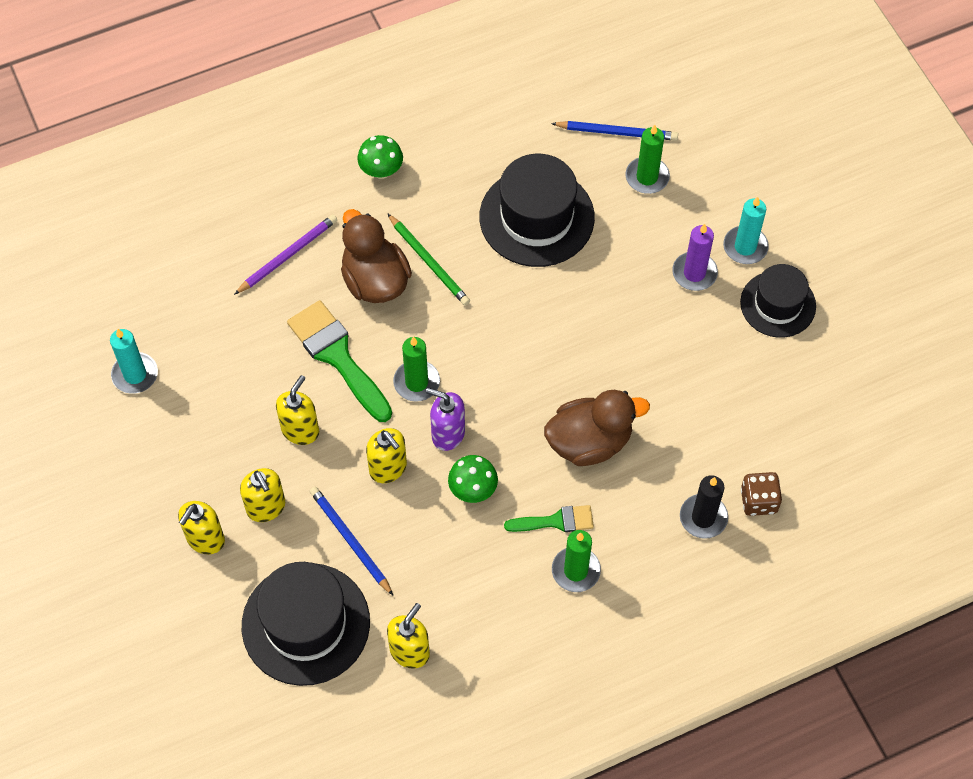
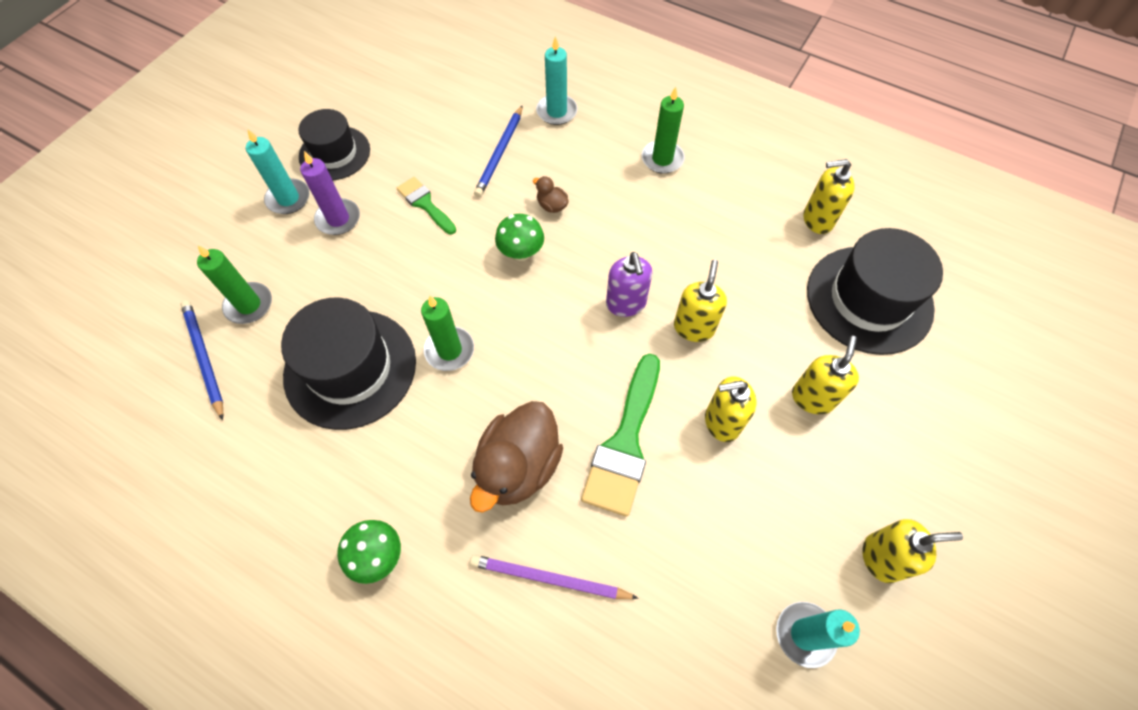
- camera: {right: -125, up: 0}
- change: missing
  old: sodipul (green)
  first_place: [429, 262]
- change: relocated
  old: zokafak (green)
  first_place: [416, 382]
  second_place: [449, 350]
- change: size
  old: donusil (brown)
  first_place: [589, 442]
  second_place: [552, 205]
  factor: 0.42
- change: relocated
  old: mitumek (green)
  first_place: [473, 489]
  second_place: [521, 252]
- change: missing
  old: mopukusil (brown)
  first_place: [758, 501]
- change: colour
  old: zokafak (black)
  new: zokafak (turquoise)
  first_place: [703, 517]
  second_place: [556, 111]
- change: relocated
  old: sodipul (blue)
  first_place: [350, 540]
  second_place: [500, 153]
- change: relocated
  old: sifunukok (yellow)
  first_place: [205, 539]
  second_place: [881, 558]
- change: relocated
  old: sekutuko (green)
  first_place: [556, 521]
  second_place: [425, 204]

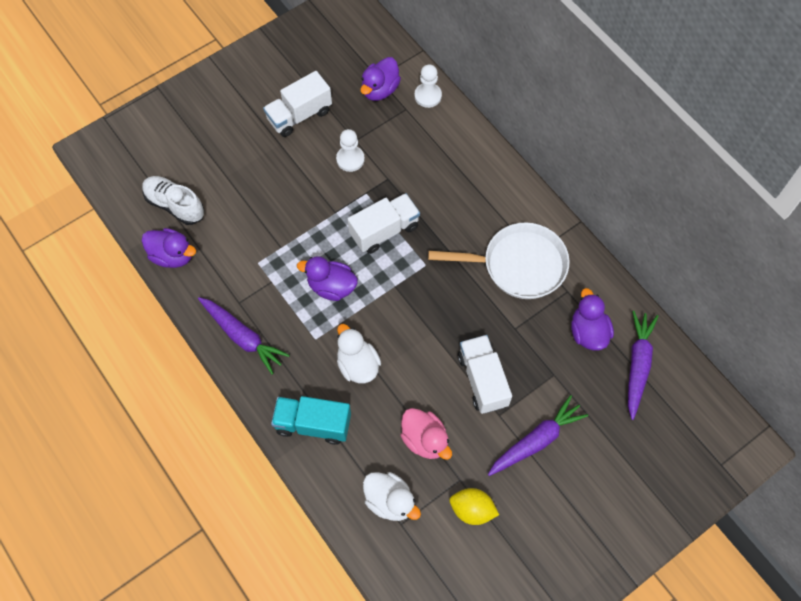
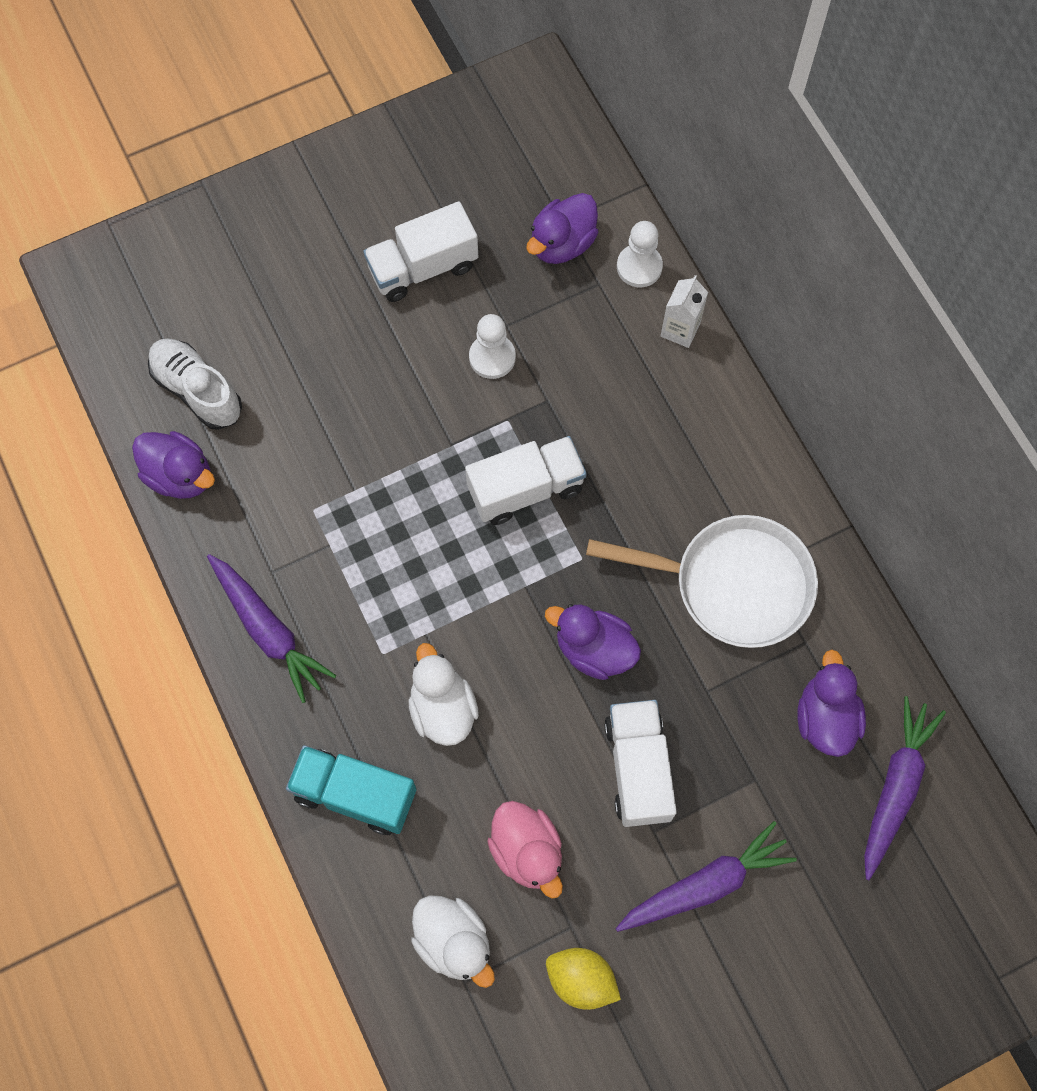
- camera: {right: 10, up: 5}
- change: relocated
  old: donusil (purple)
  first_place: [331, 287]
  second_place: [594, 649]
- change: appeared
  new: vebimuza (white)
  second_place: [680, 329]

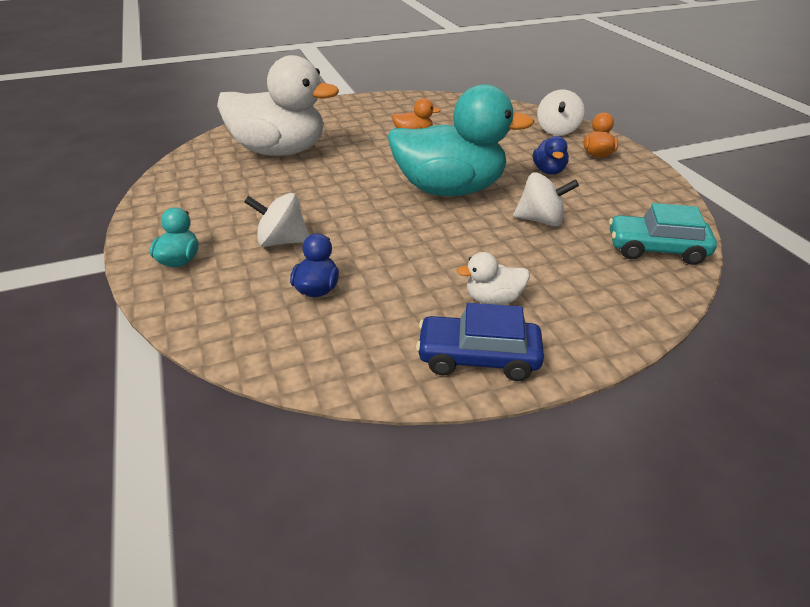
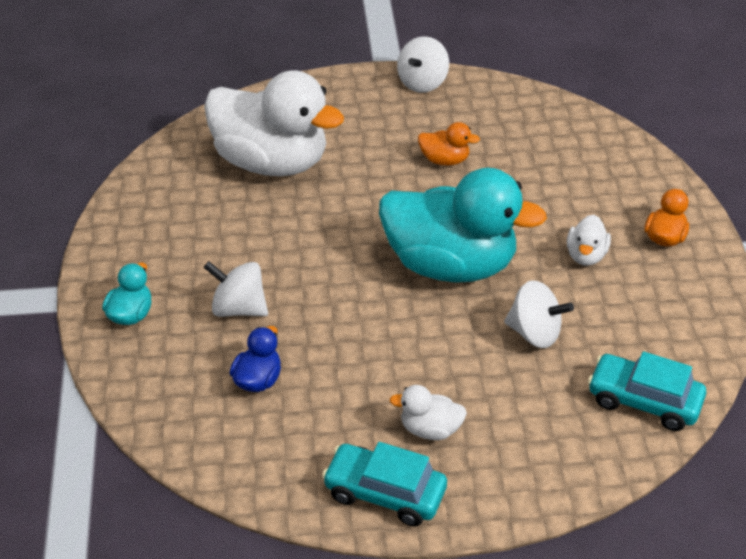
- camera: {right: 15, up: 5}
- change: relocated
  old: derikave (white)
  first_place: [557, 130]
  second_place: [422, 83]
- change: colour
  old: donusil (blue)
  new: donusil (white)
  first_place: [548, 171]
  second_place: [586, 255]
- change: colour
  old: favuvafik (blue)
  new: favuvafik (turquoise)
  first_place: [478, 357]
  second_place: [385, 493]

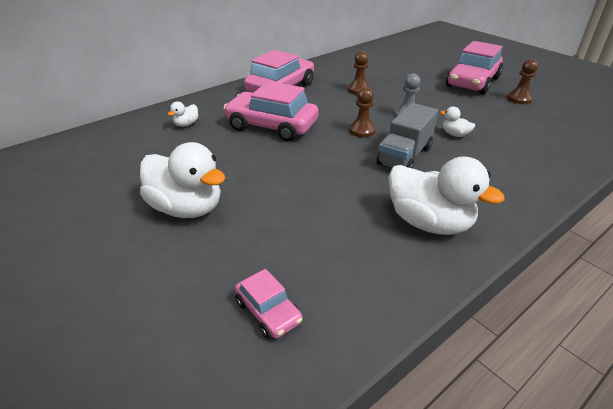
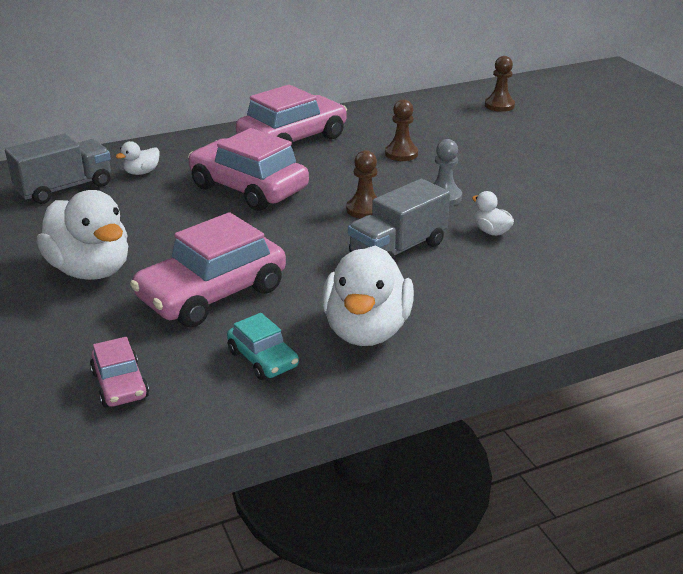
- camera: {right: 15, up: -5}
- change: relocated
  old: favuvafik (pink)
  first_place: [472, 82]
  second_place: [212, 294]
- change: relocated
  old: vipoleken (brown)
  first_place: [519, 99]
  second_place: [499, 105]
- change: spun
  old: donusil (white)
  first_place: [429, 223]
  second_place: [366, 330]
  degrees: 45
- change: appeared
  new: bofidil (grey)
  second_place: [65, 188]
- change: appeared
  new: favuvafik (turquoise)
  second_place: [263, 359]

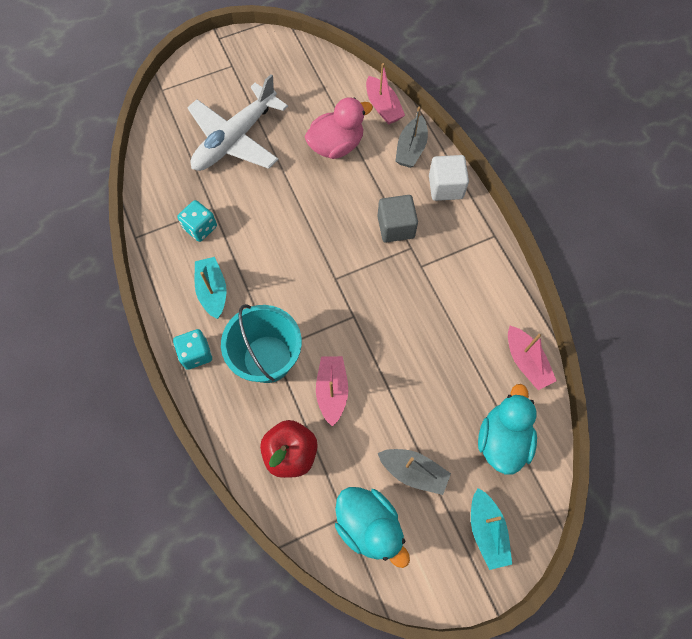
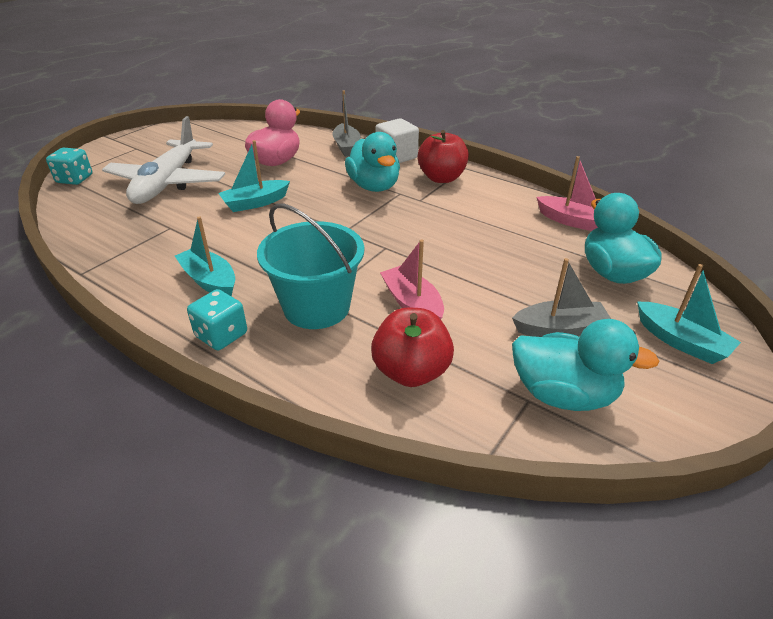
- camera: {right: -30, up: -30}
- change: missing
  old: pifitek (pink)
  first_place: [383, 107]
- change: exchanged
  old: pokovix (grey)
  new: donusil (turquoise)
  first_place: [396, 227]
  second_place: [374, 186]
- change: relocated
  old: mopukusil (turquoise)
  first_place: [200, 228]
  second_place: [75, 179]
- change: appeared
  new: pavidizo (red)
  second_place: [441, 178]
- change: appeared
  new: pifitek (turquoise)
  second_place: [255, 203]

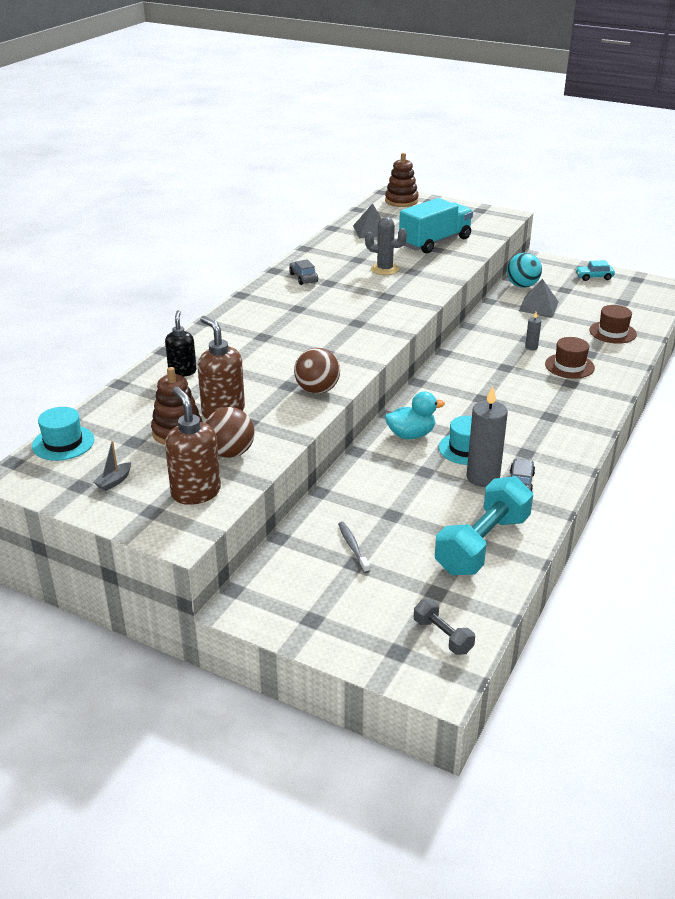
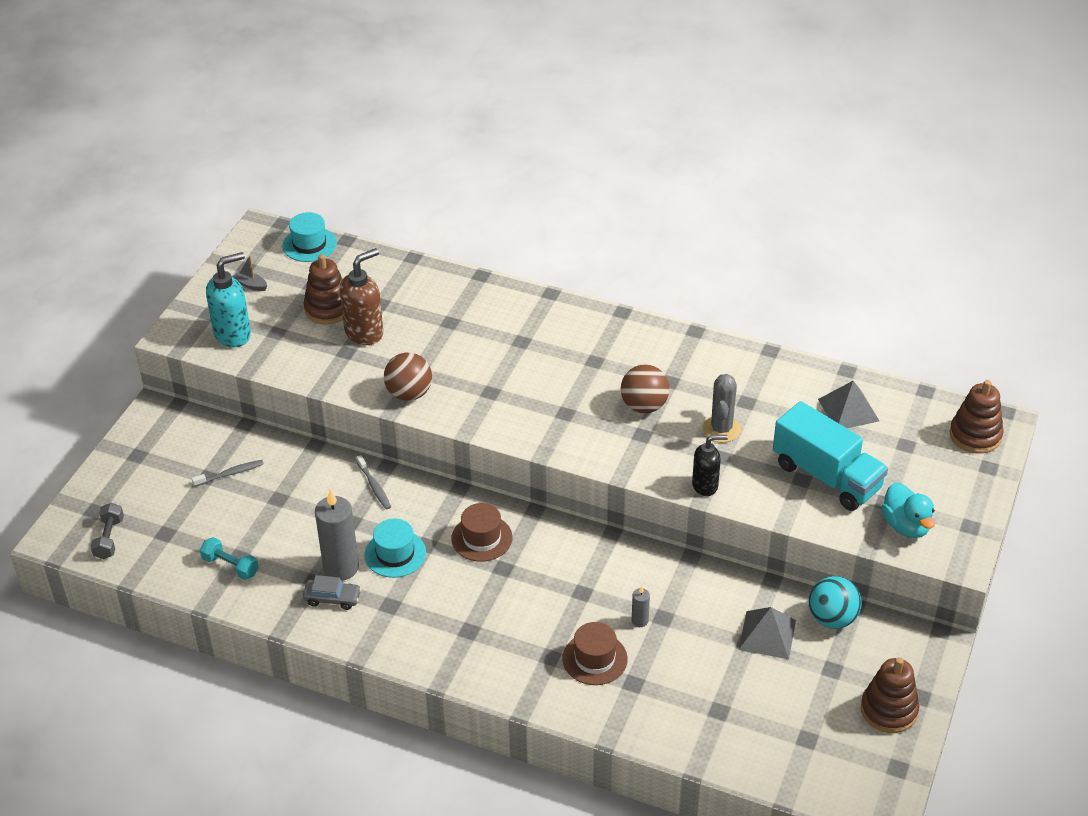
- camera: {right: 85, up: 10}
- change: missing
  old: favuvafik (grey)
  first_place: [303, 278]
- change: exchanged
  old: favuvafik (turquoise)
  new: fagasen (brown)
  first_place: [594, 277]
  second_place: [889, 710]
- change: relocated
  old: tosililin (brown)
  first_place: [612, 332]
  second_place: [482, 538]
- change: relocated
  old: sifunukok (black)
  first_place: [182, 371]
  second_place: [705, 485]
- change: colour
  old: sifunukok (brown)
  new: sifunukok (turquoise)
  first_place: [195, 492]
  second_place: [233, 334]
- change: relocated
  old: donusil (turquoise)
  first_place: [411, 435]
  second_place: [906, 526]
- change: relocated
  old: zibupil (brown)
  first_place: [230, 453]
  second_place: [644, 406]
- change: size
  old: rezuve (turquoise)
  first_place: [482, 544]
  second_place: [230, 566]
  factor: 0.48
- change: spun
  old: rezuve (grey)
  first_place: [443, 636]
  second_place: [109, 538]
  degrees: -45
- change: appeared
  new: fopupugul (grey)
  second_place: [374, 486]

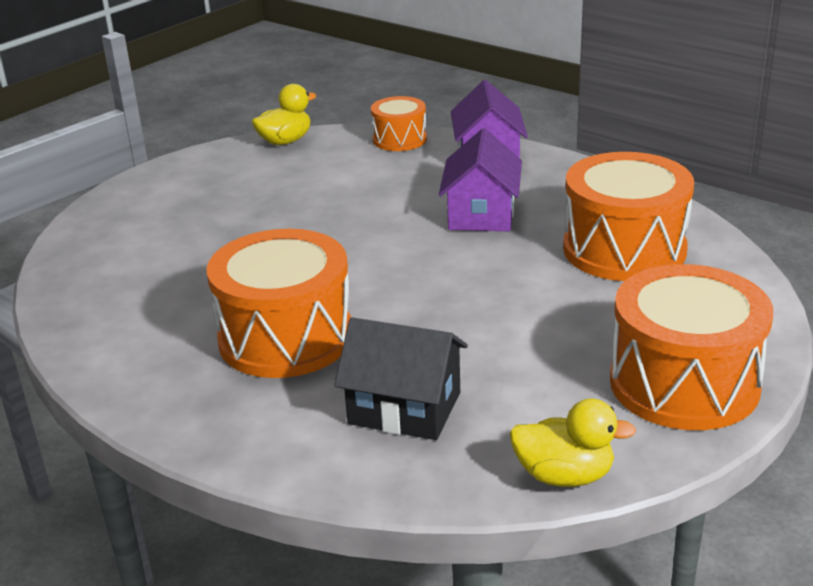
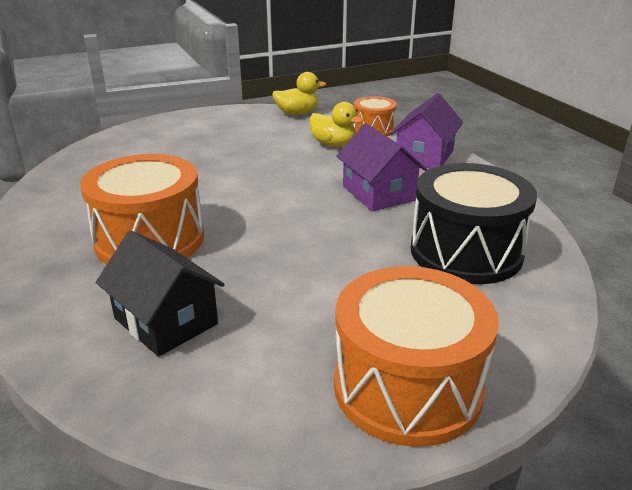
- camera: {right: 25, up: 0}
- change: spun
  old: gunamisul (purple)
  first_place: [481, 214]
  second_place: [378, 193]
  degrees: -60
- change: colour
  old: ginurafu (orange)
  new: ginurafu (black)
  first_place: [624, 249]
  second_place: [466, 252]
- change: relocated
  old: donusil (yellow)
  first_place: [564, 475]
  second_place: [333, 144]

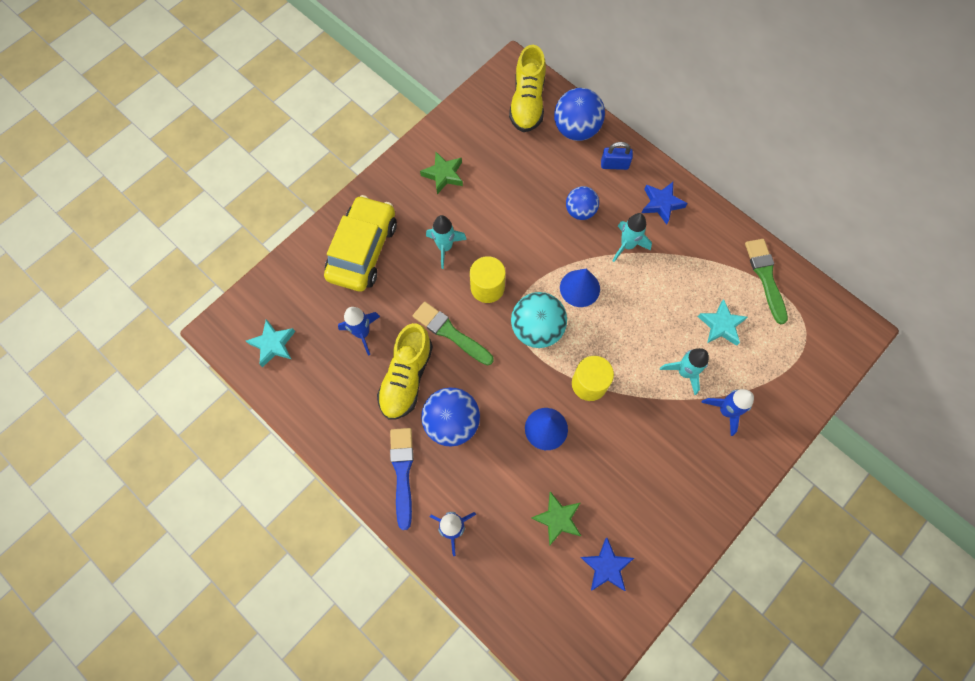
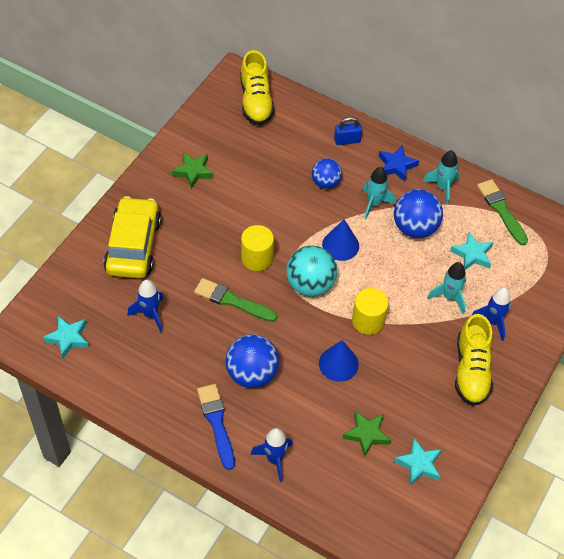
- camera: {right: -15, up: -15}
- change: relocated
  old: zibupil (blue)
  first_place: [576, 129]
  second_place: [415, 228]
- change: relocated
  old: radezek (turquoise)
  first_place: [445, 247]
  second_place: [442, 187]
- change: relocated
  old: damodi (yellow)
  first_place: [406, 378]
  second_place: [471, 370]
- change: colour
  old: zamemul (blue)
  new: zamemul (turquoise)
  first_place: [606, 566]
  second_place: [419, 464]

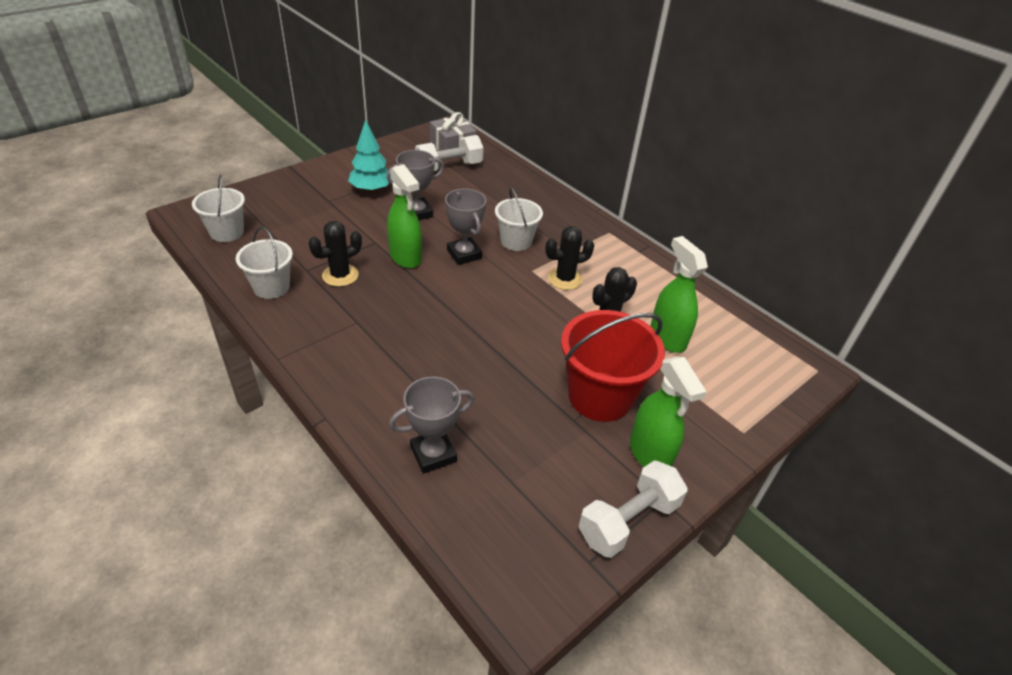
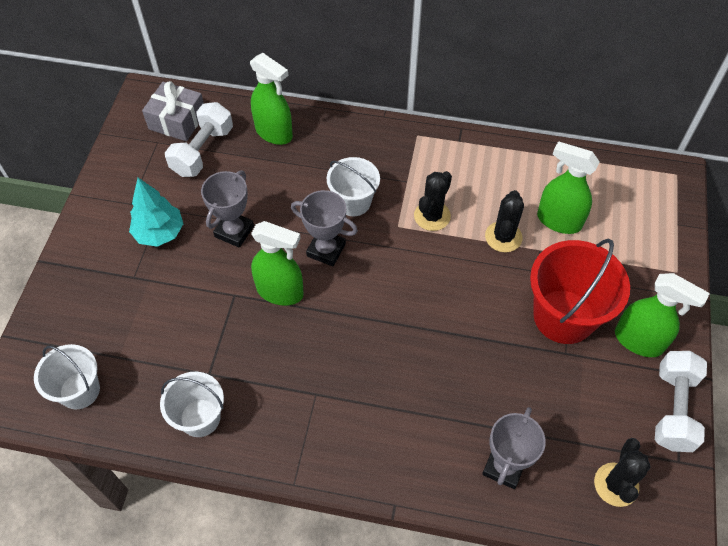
- camera: {right: -35, up: 15}
- change: relocated
  old: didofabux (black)
  first_place: [340, 275]
  second_place: [616, 484]
- change: appeared
  new: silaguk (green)
  second_place: [274, 133]

